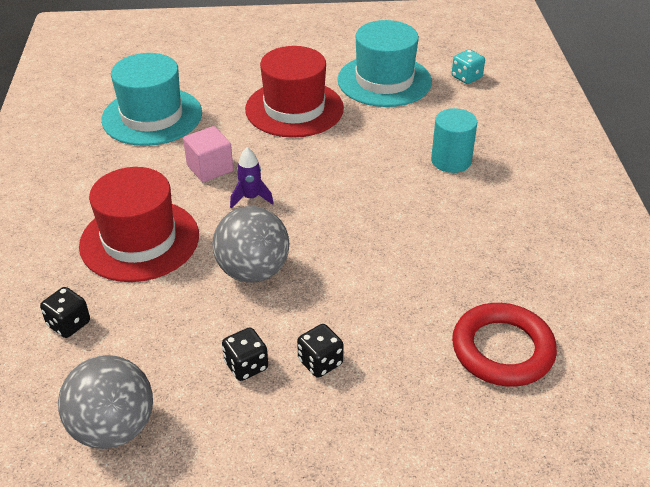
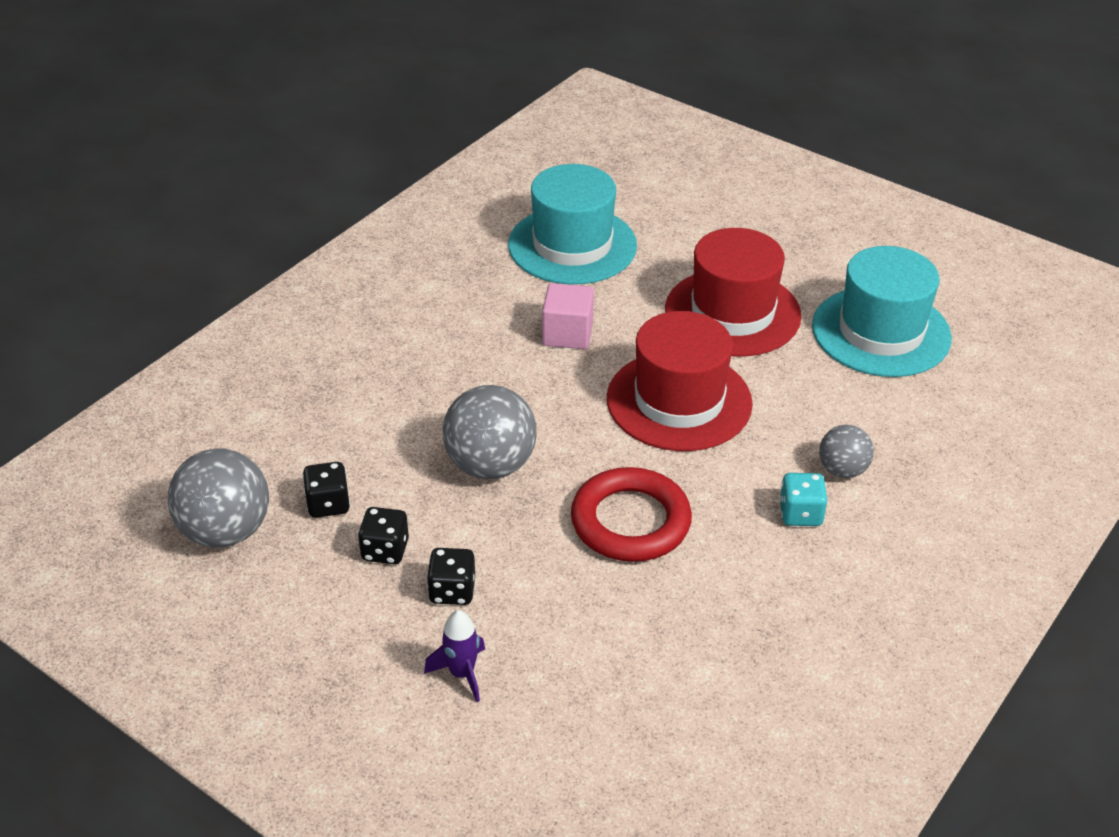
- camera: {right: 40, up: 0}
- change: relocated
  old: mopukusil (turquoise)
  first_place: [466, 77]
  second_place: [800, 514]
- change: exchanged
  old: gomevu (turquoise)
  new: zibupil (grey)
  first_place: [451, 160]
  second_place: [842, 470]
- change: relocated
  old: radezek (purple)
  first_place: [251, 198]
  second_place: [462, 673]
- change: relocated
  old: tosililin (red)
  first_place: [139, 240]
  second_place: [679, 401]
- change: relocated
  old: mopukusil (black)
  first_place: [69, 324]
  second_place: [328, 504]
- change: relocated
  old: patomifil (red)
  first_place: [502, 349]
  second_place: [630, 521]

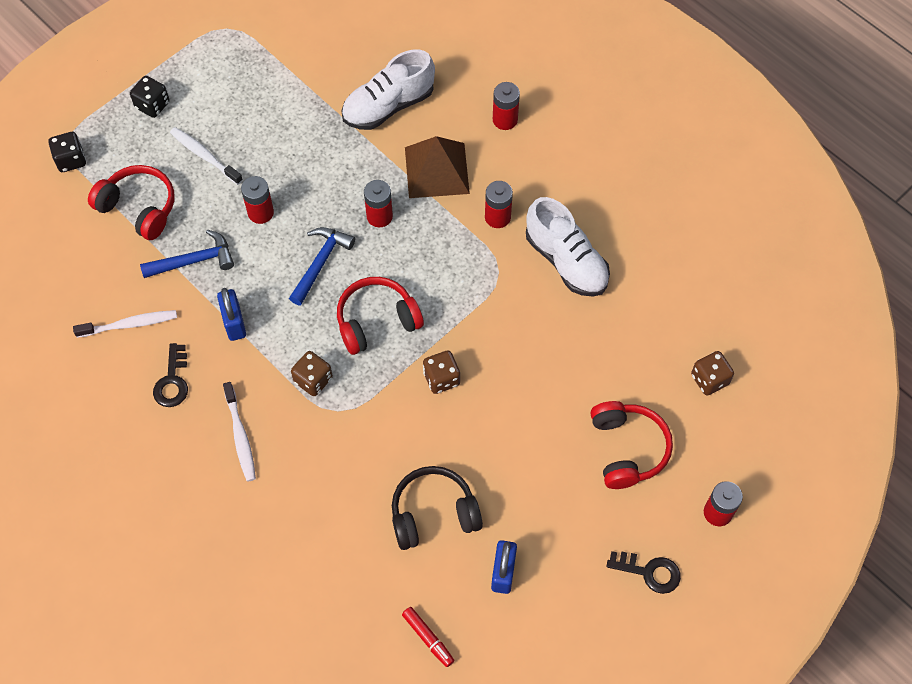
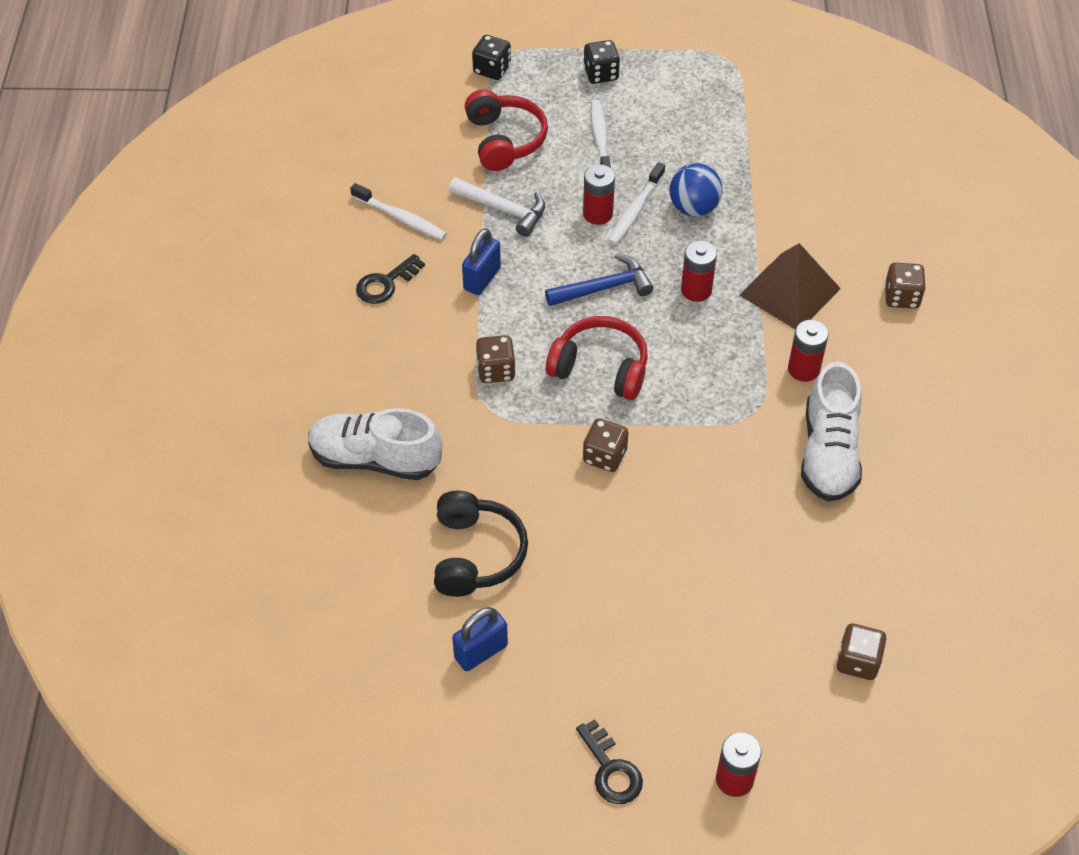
- camera: {right: 45, up: -10}
- change: relocated
  old: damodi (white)
  first_place: [388, 106]
  second_place: [375, 459]
- change: exchanged
  old: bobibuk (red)
  new: mopukusil (brown)
  first_place: [505, 120]
  second_place: [901, 297]
- change: colour
  old: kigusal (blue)
  new: kigusal (white)
  first_place: [194, 261]
  second_place: [503, 209]
- change: relocated
  old: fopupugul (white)
  first_place: [240, 436]
  second_place: [635, 210]
- change: missing
  old: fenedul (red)
  first_place: [627, 449]
- change: spun
  old: fenedul (black)
  first_place: [433, 513]
  second_place: [476, 554]
  degrees: 60
- change: missing
  old: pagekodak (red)
  first_place: [428, 638]
- change: appeared
  new: zibupil (blue)
  second_place: [694, 208]

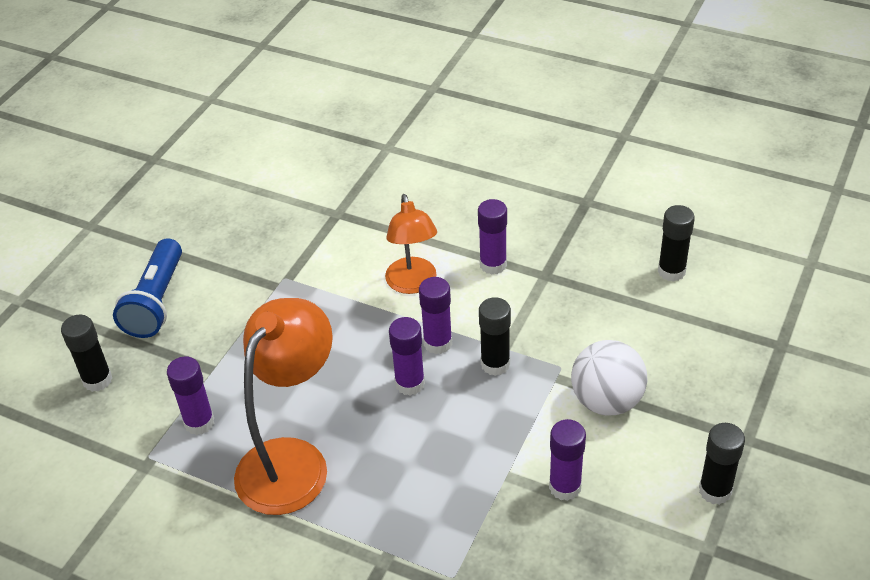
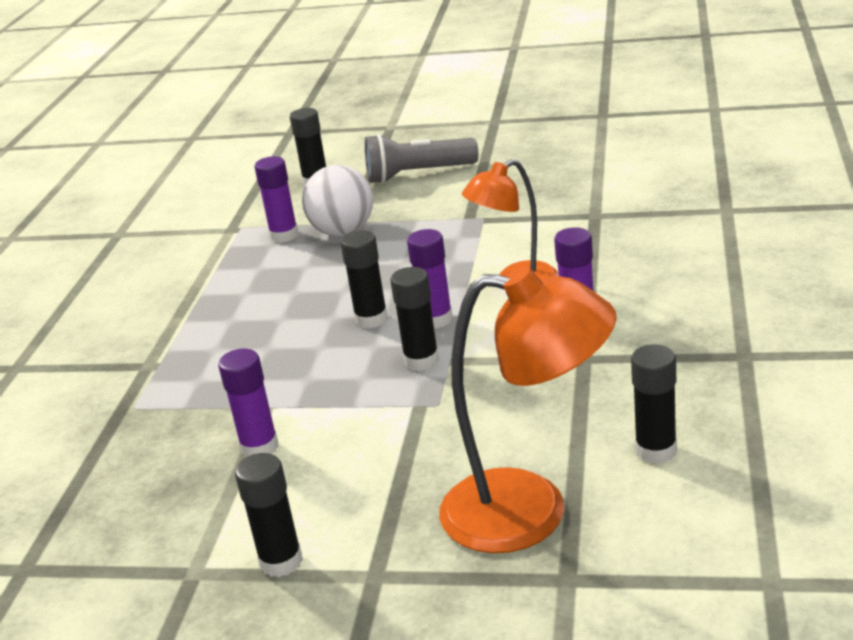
- camera: {right: 75, up: -15}
- change: colour
  old: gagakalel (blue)
  new: gagakalel (grey)
  first_place: [156, 301]
  second_place: [418, 174]
- change: relocated
  old: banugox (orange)
  first_place: [292, 460]
  second_place: [530, 512]
- change: colour
  old: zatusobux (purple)
  new: zatusobux (black)
  first_place: [410, 383]
  second_place: [371, 319]
- change: relocated
  old: zibupil (white)
  first_place: [607, 401]
  second_place: [343, 232]

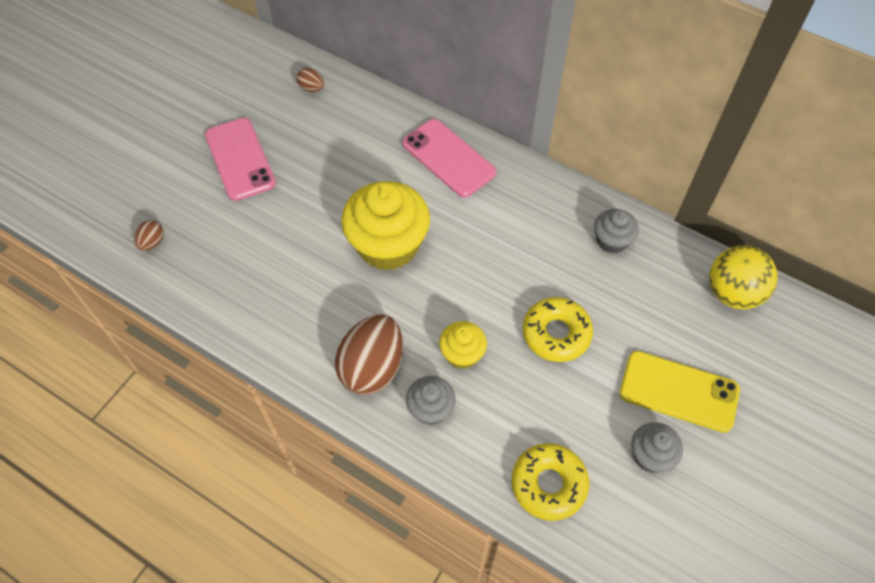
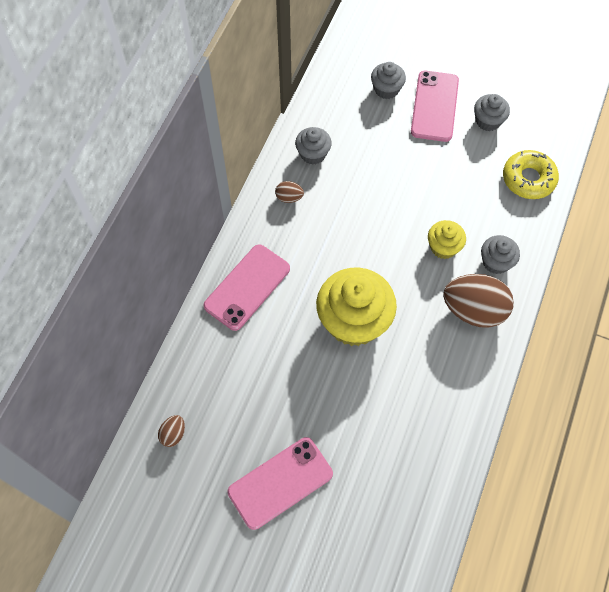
- camera: {right: -100, up: 5}
- change: relocated
  old: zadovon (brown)
  first_place: [152, 242]
  second_place: [289, 197]
- change: missing
  old: zibupil (yellow)
  first_place: [732, 293]
- change: missing
  old: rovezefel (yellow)
  first_place: [556, 333]
- change: colour
  old: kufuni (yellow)
  new: kufuni (pink)
  first_place: [678, 391]
  second_place: [434, 106]
- change: appeared
  new: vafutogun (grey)
  second_place: [386, 89]

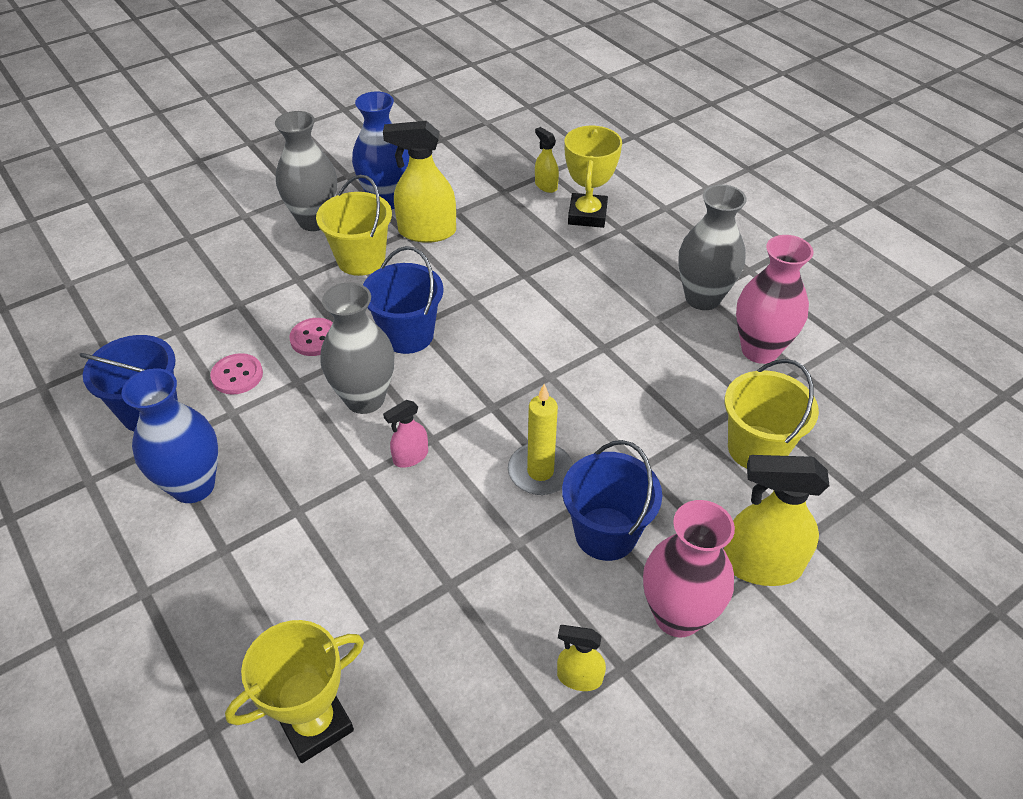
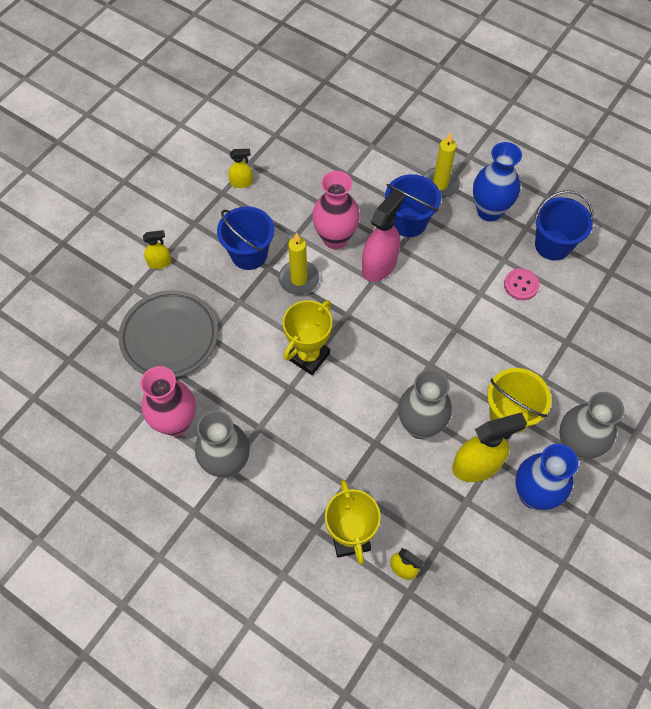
- camera: {right: 160, up: 15}
- change: relocated
  old: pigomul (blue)
  first_place: [407, 335]
  second_place: [408, 222]
- change: relocated
  old: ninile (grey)
  first_place: [365, 399]
  second_place: [420, 425]
- change: missing
  old: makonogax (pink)
  first_place: [314, 338]
- change: exchanged
  old: pigomul (yellow)
  new: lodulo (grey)
  first_place: [756, 448]
  second_place: [169, 337]
- change: size
  old: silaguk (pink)
  first_place: [410, 457]
  second_place: [379, 265]
  factor: 1.91
- change: size
  old: silaguk (yellow)
  first_place: [760, 565]
  second_place: [160, 263]
  factor: 0.52
- change: relocated
  old: ninile (pink)
  first_place: [677, 615]
  second_place: [335, 238]
- change: relocated
  old: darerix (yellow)
  first_place: [315, 723]
  second_place: [309, 356]
- change: appeared
  new: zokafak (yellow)
  second_place: [440, 185]

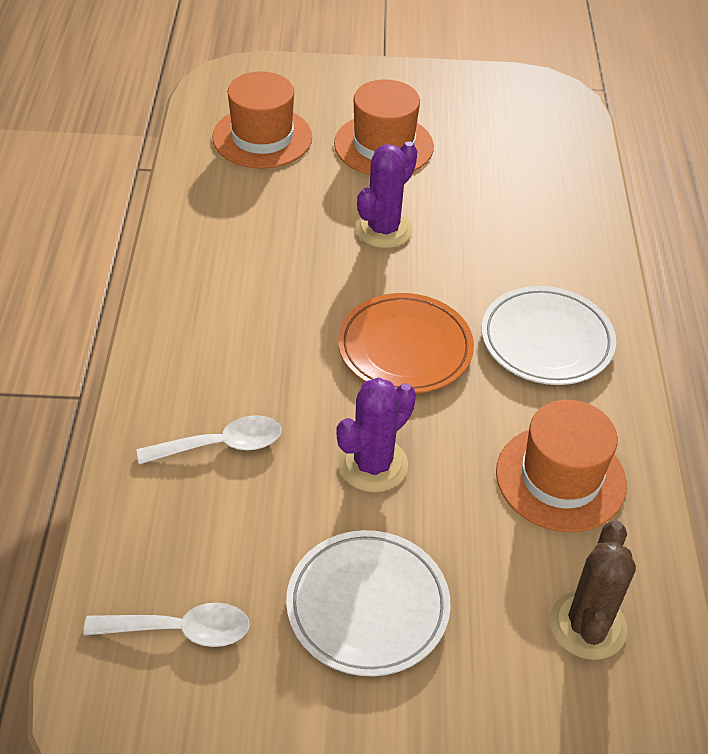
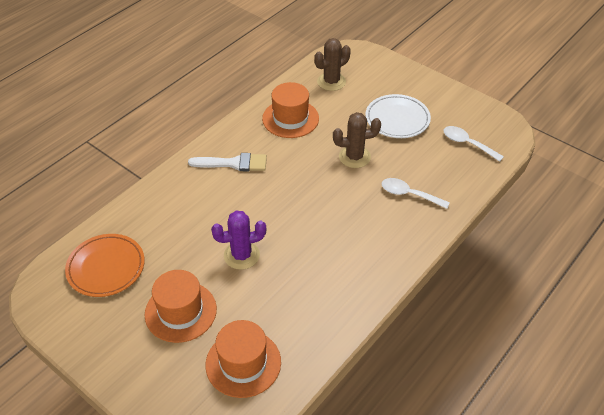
- camera: {right: -140, up: 0}
- change: exchanged
  old: lodulo (white)
  new: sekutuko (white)
  first_place: [546, 340]
  second_place: [233, 163]
- change: relocated
  old: lodulo (orange)
  first_place: [405, 348]
  second_place: [106, 267]
- change: colour
  old: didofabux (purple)
  new: didofabux (brown)
  first_place: [373, 465]
  second_place: [354, 157]

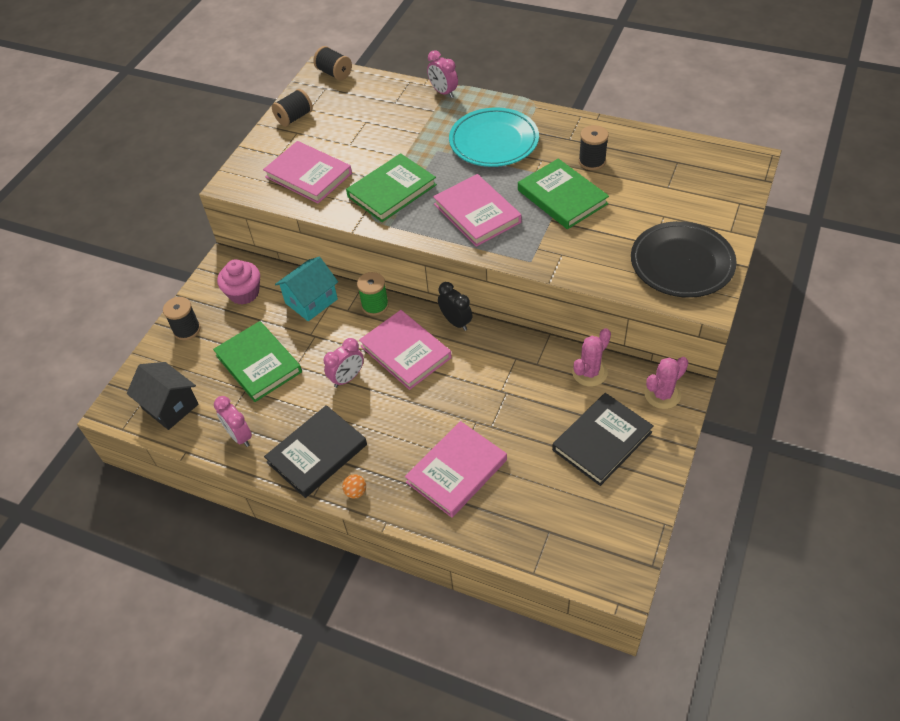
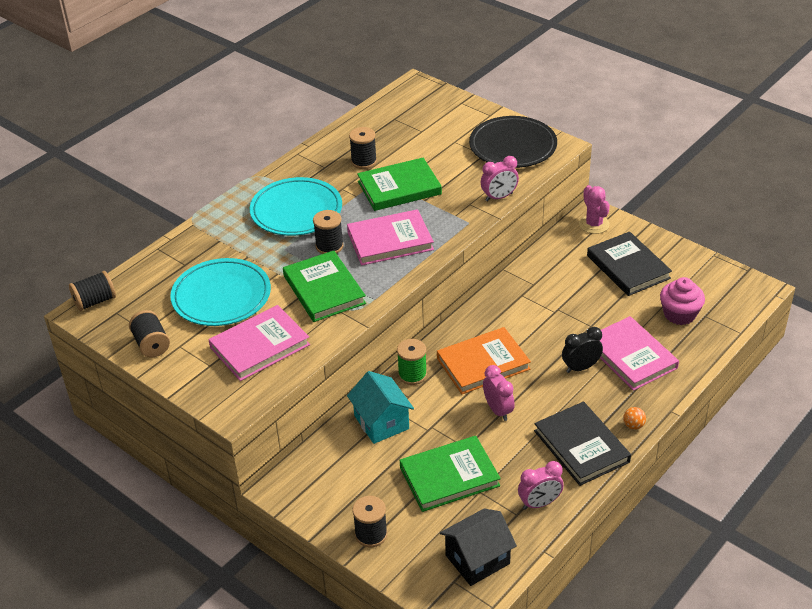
- camera: {right: -75, up: -10}
- change: relocated
  old: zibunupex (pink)
  first_place: [443, 92]
  second_place: [499, 197]
- change: relocated
  old: vafutogun (pink)
  first_place: [244, 293]
  second_place: [679, 314]
- change: relocated
  old: zibunupex (black)
  first_place: [456, 322]
  second_place: [580, 367]
- change: colour
  old: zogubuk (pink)
  new: zogubuk (orange)
  first_place: [405, 352]
  second_place: [483, 364]
- change: missing
  old: didofabux (pink)
  first_place: [589, 372]
- change: appeared
  new: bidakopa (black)
  second_place: [329, 246]
- change: appeared
  new: lodulo (turquoise)
  second_place: [221, 296]

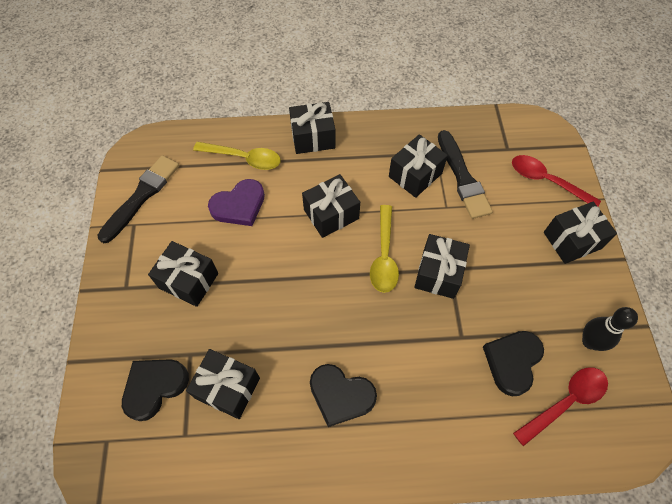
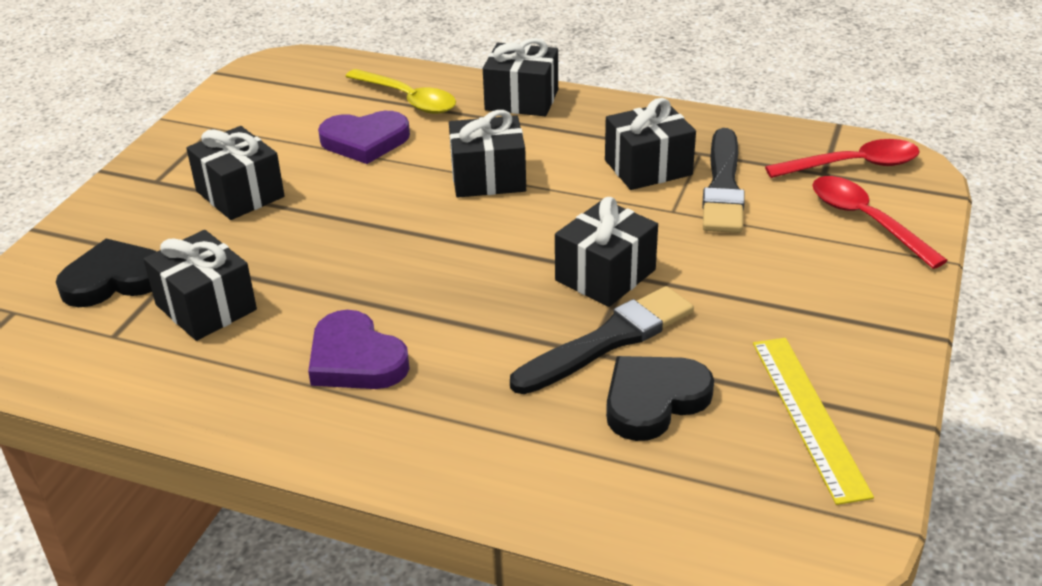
- camera: {right: 25, up: -25}
- change: relocated
  old: sekutuko (black)
  first_place: [141, 196]
  second_place: [608, 340]
- change: missing
  old: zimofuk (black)
  first_place: [572, 240]
- change: missing
  old: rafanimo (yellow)
  first_place: [384, 256]
- change: exchanged
  old: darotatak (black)
  new: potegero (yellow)
  first_place: [589, 341]
  second_place: [809, 416]
- change: colour
  old: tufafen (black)
  new: tufafen (purple)
  first_place: [340, 395]
  second_place: [355, 359]
- change: relocated
  old: rafanimo (red)
  first_place: [565, 402]
  second_place: [852, 165]

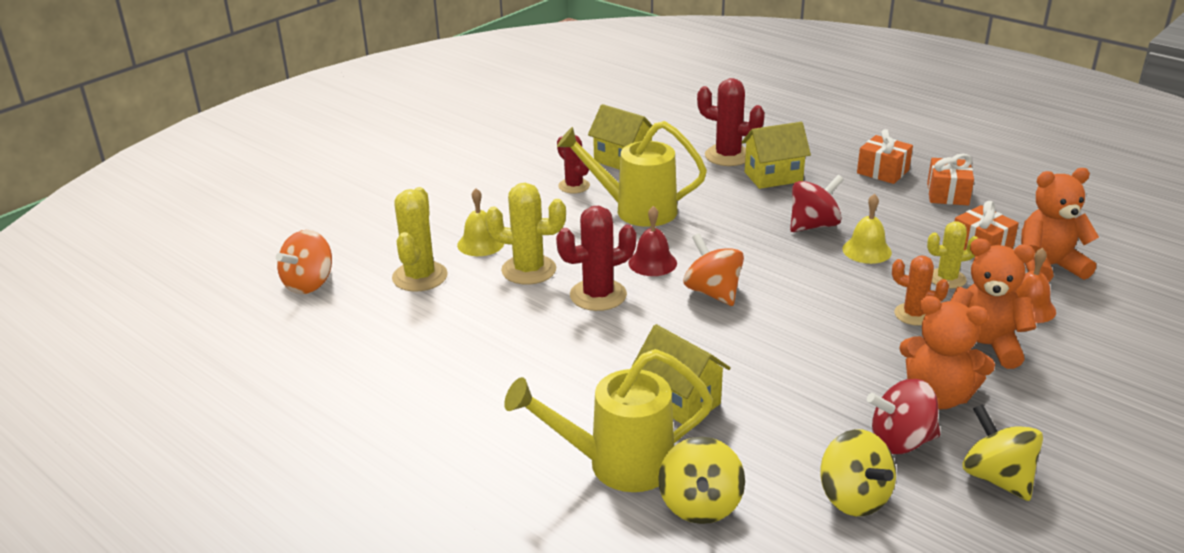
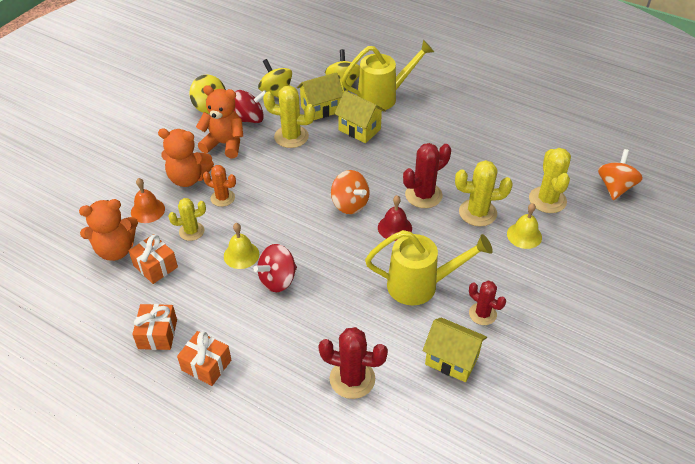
- camera: {right: 170, up: 15}
- change: relocated
  old: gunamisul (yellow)
  first_place: [773, 177]
  second_place: [320, 109]
- change: appeared
  new: didofabux (yellow)
  second_place: [291, 137]

